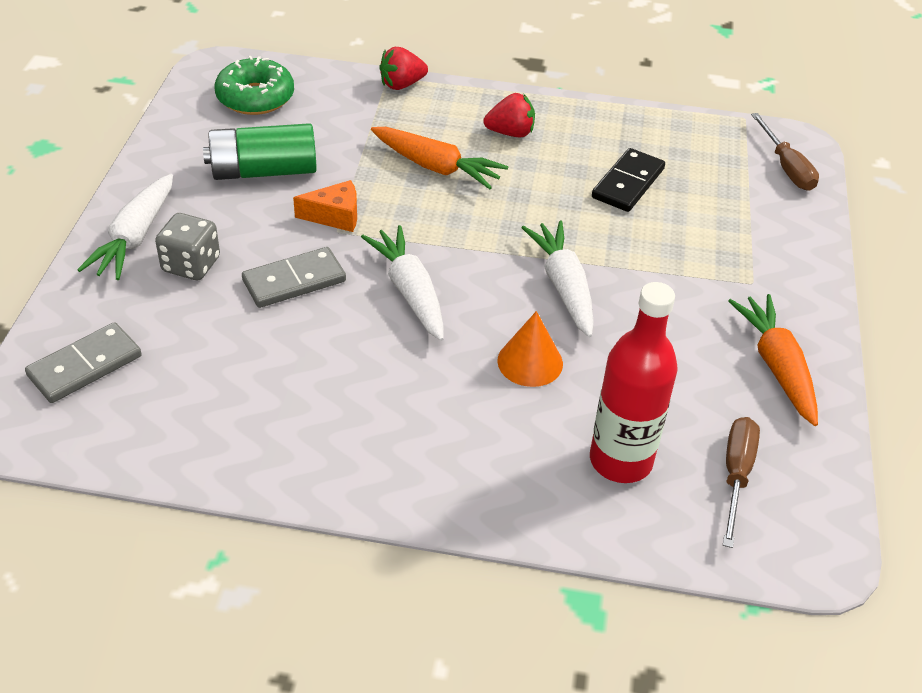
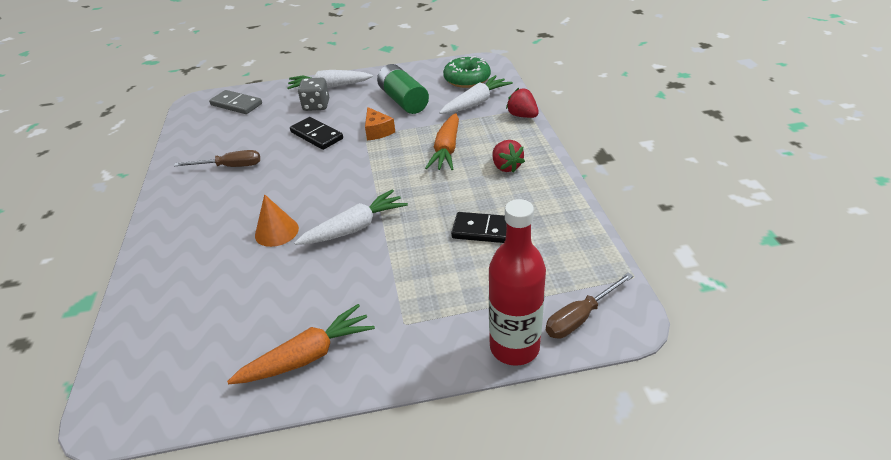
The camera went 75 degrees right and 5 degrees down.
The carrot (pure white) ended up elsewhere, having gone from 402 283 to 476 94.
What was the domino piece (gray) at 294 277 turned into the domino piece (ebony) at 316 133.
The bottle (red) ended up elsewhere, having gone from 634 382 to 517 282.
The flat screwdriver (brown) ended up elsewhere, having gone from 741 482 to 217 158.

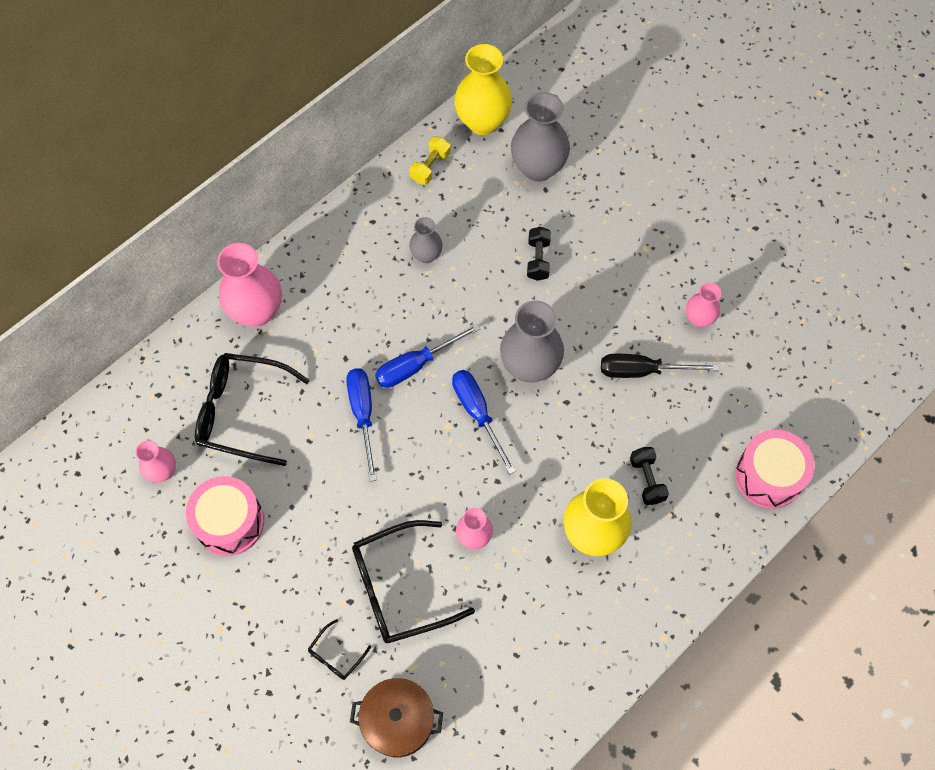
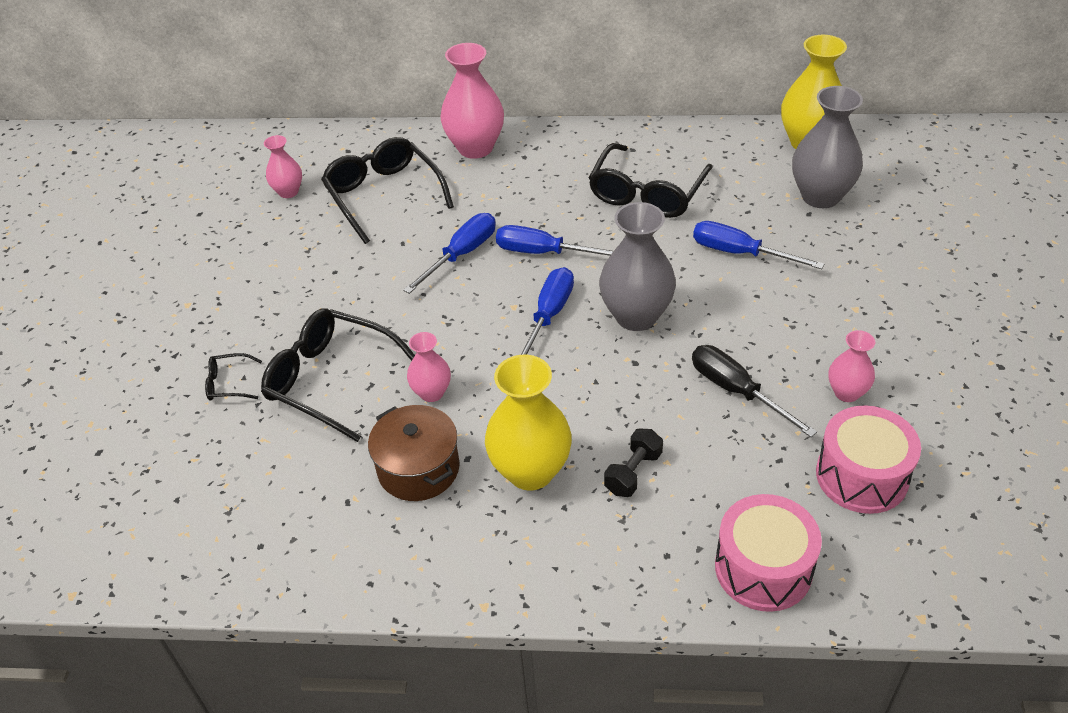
The camera went 50 degrees right and 20 degrees down.
The second view lost the dumbbell (golden) at 430 160.
Where the vase (gray) stood at 426 240, the eyeglasses (ebony) came to stand at 650 180.
Where the dumbbell (ebony) stood at 539 254, the flat screwdriver (royal blue) came to stand at 758 245.
The snare drum (pink) ended up elsewhere, having gone from 225 516 to 868 459.
The cooking pot (brown) ended up elsewhere, having gone from 396 717 to 414 453.

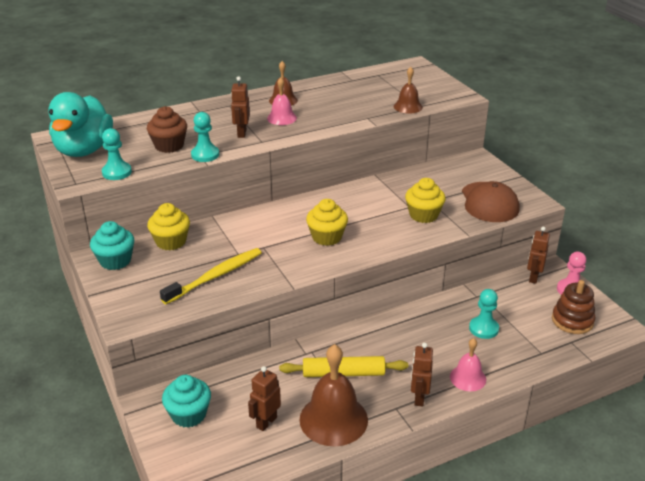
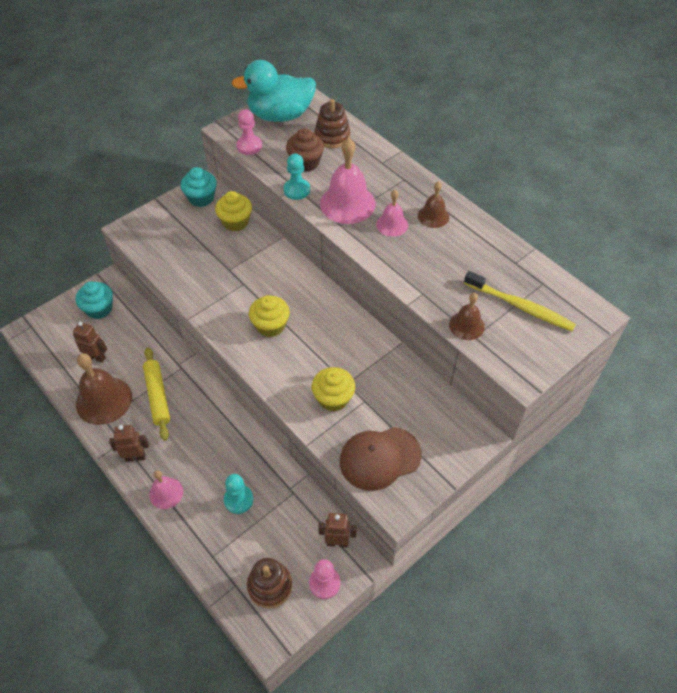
The camera went 75 degrees right and 20 degrees up.
Where the robot (brown) stood at 240 107, the school bell (pink) came to stand at 348 181.
What was the chess pawn (aqua) at 117 154 turned into the chess pawn (pink) at 249 132.
The toothbrush (golden) ended up elsewhere, having gone from 211 276 to 520 301.
The second view gained the ring stacker (brown) at 332 123.

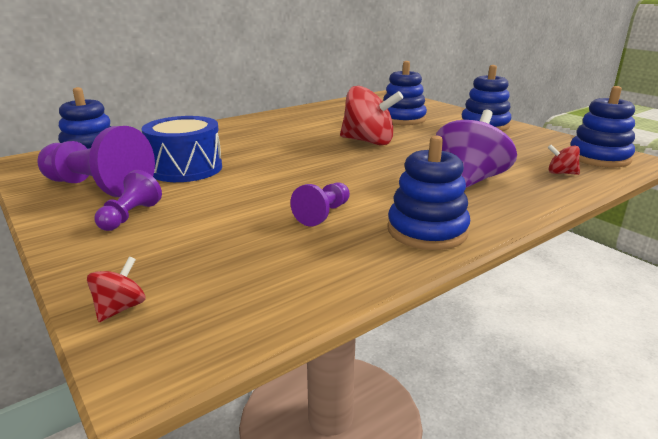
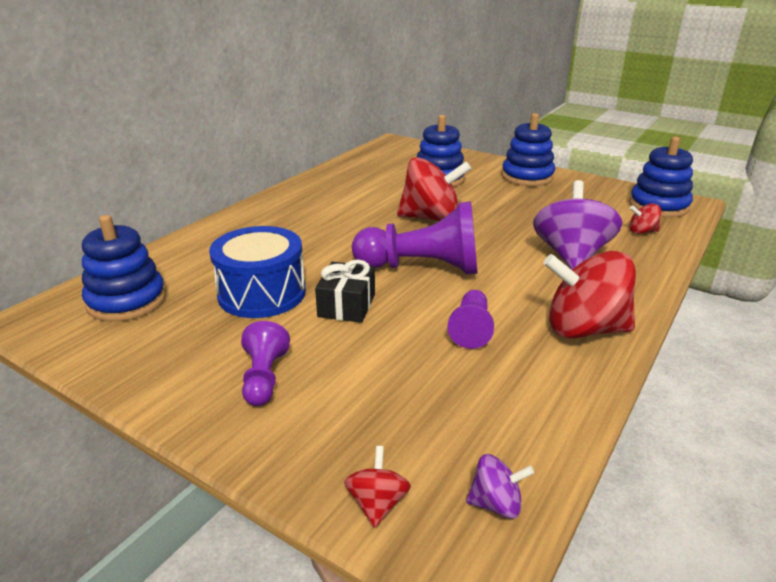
The camera went 20 degrees left and 5 degrees up.
The chess pawn (violet) ended up elsewhere, having gone from 96 162 to 415 238.
Where the ring stacker (royal blue) stood at 428 192, the toy top (red) came to stand at 589 295.
The second view gained the wrapped gift (ebony) at 345 291.
The second view gained the toy top (violet) at 500 486.

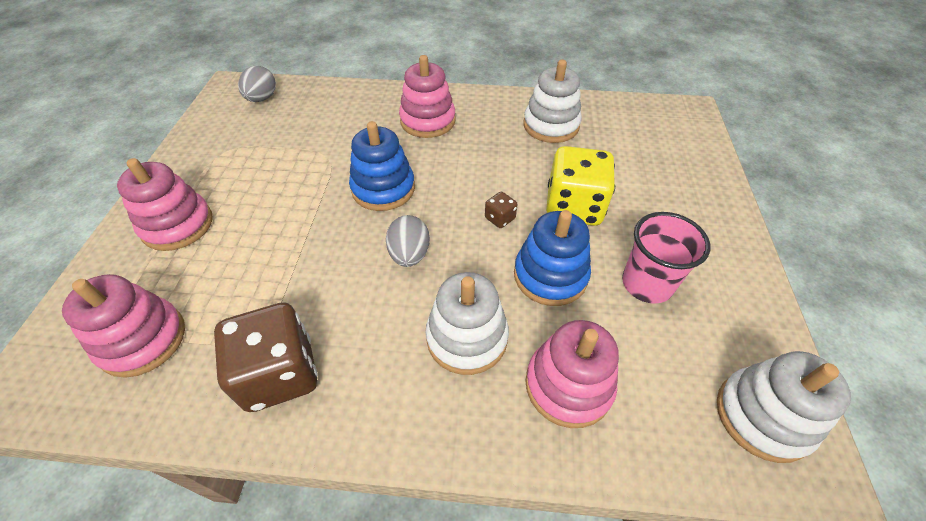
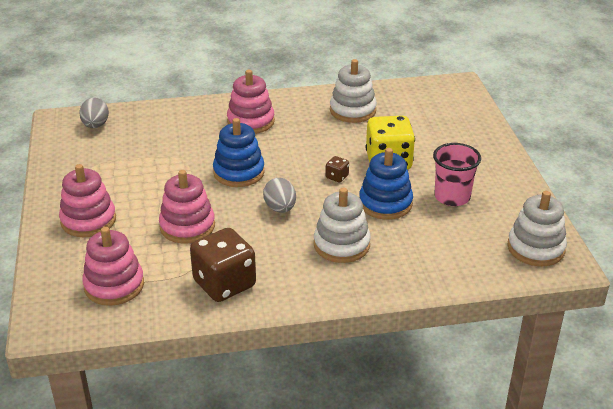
The camera went 15 degrees left and 15 degrees down.
The ring stacker (pink) ended up elsewhere, having gone from 572 374 to 187 207.

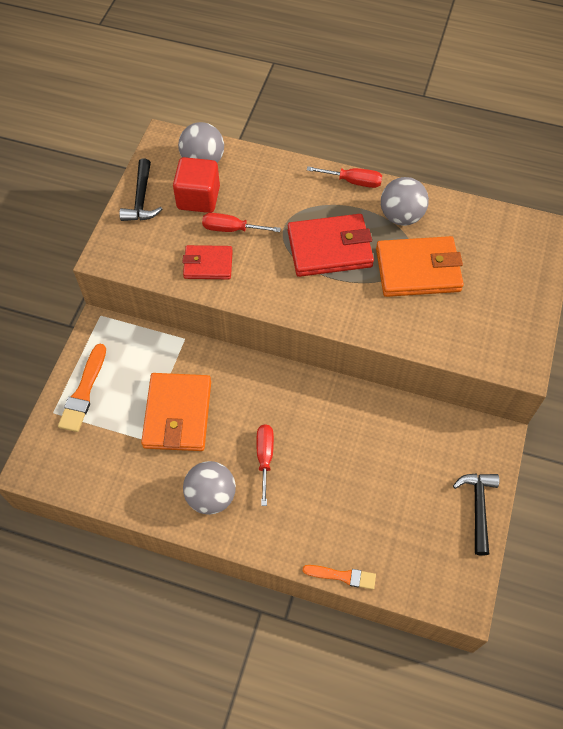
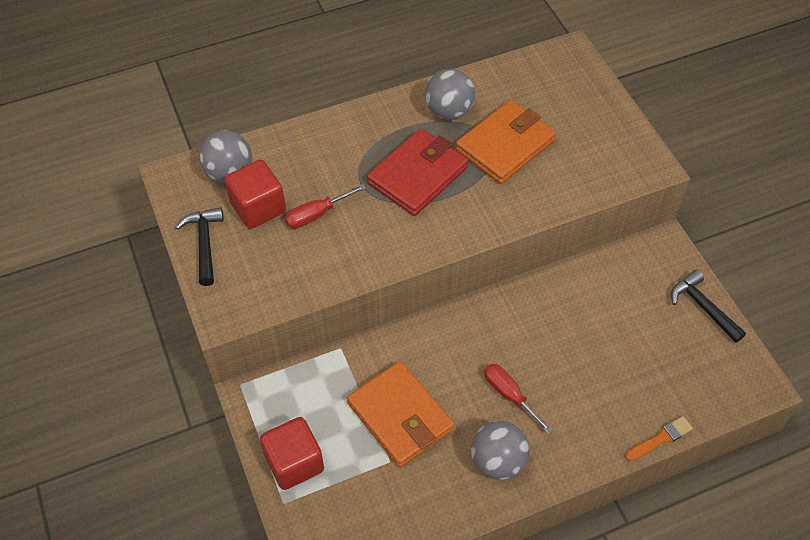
The camera went 40 degrees left and 5 degrees down.
The carpenter's hammer (ebony) at 140 189 ended up facing another way, 150 degrees counterclockwise from before.
The second view lost the flat screwdriver (red) at 344 177.
The second view lost the billfold (red) at 207 262.
Where the paint brush (bright orange) stood at 82 388, the cube (red) came to stand at 292 453.

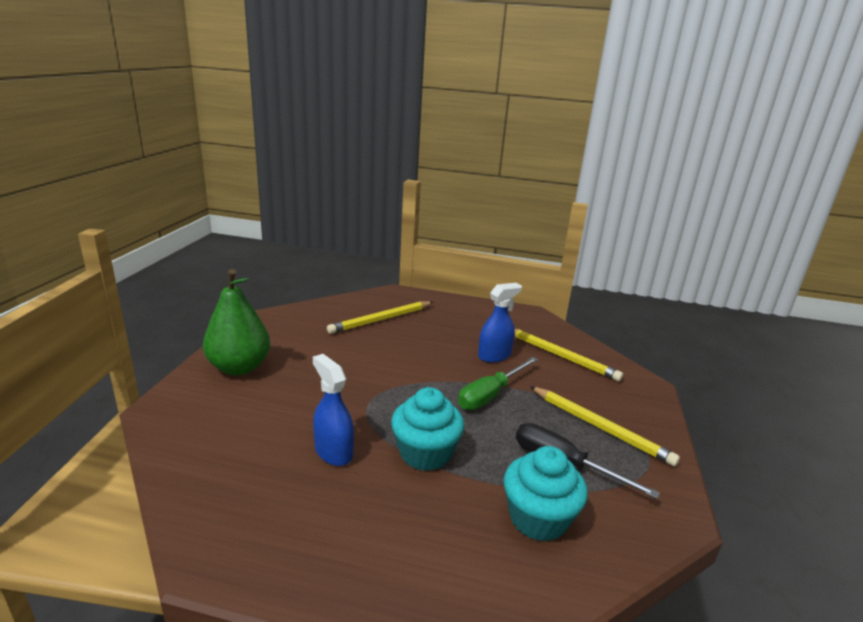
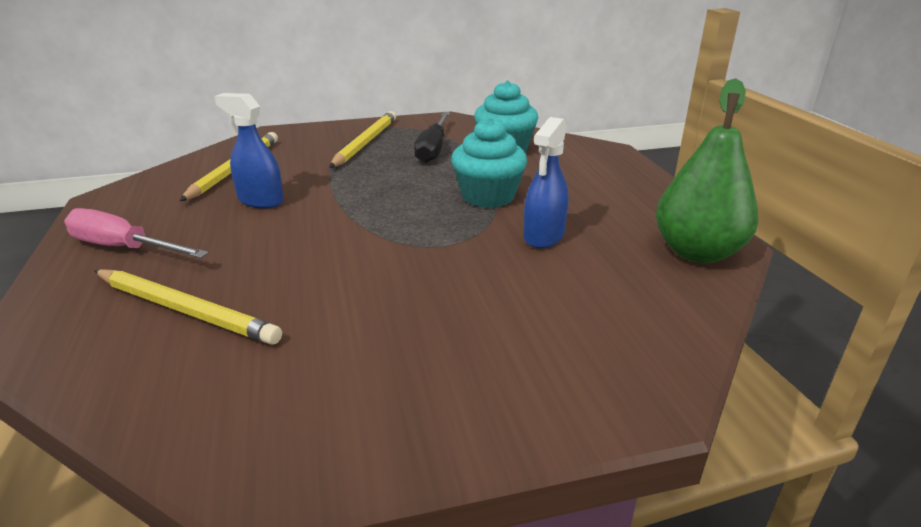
The camera went 115 degrees left and 5 degrees up.
The toy pear (green) ended up elsewhere, having gone from 236 322 to 707 170.
The second view lost the flat screwdriver (green) at 498 383.
The second view gained the flat screwdriver (pink) at 136 233.

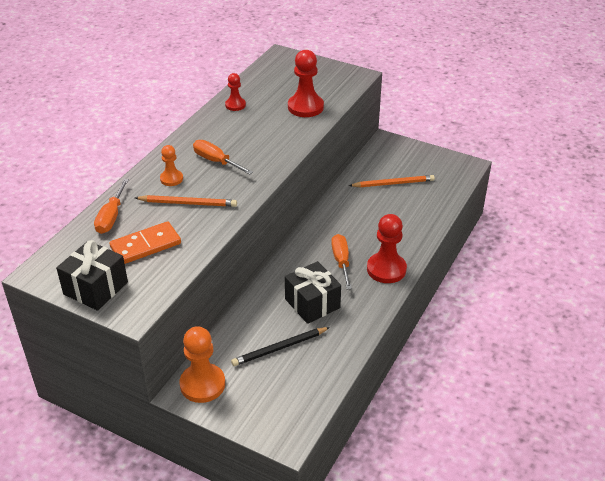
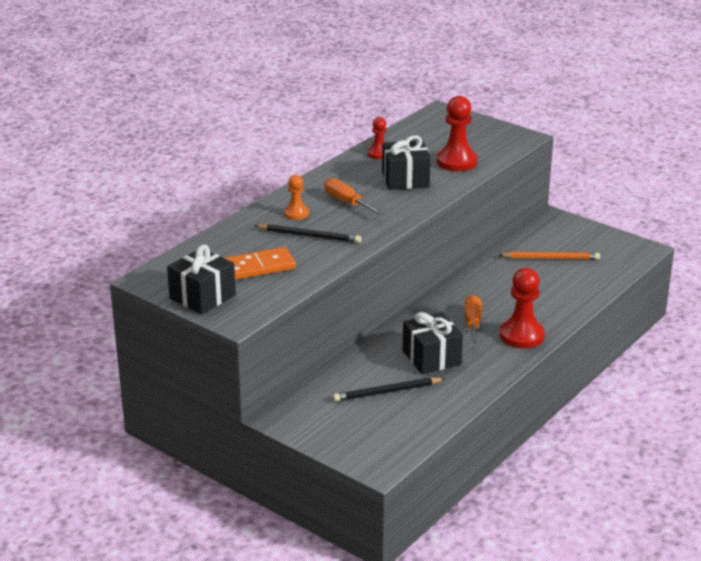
The camera went 10 degrees right and 10 degrees down.
The second view lost the flat screwdriver (bright orange) at 111 206.
What was the lead pencil (bright orange) at 186 201 turned into the lead pencil (ebony) at 307 233.
The second view lost the chess pawn (bright orange) at 202 364.
The second view gained the wrapped gift (ebony) at 406 162.

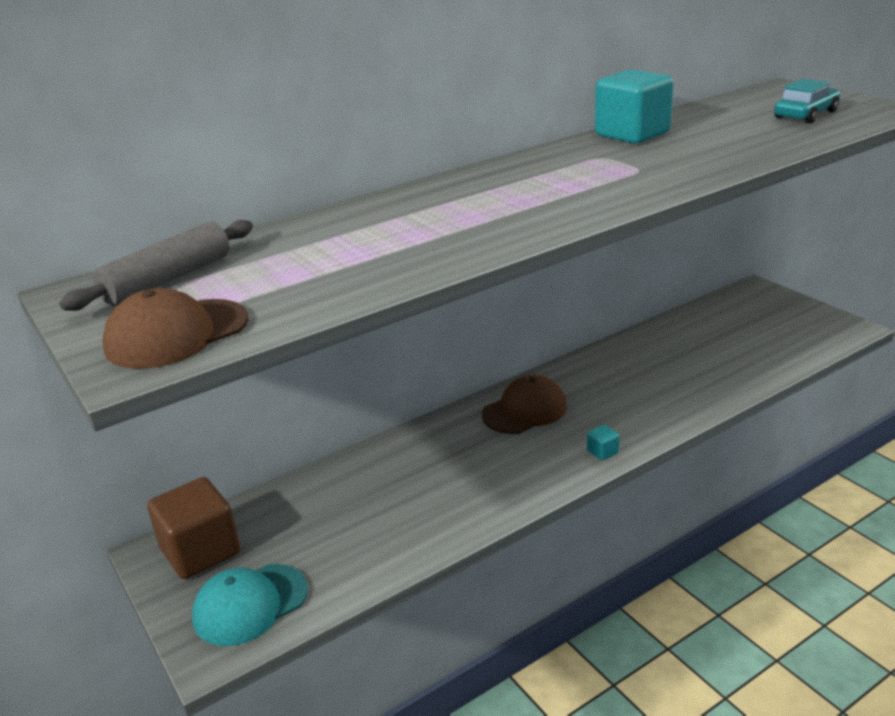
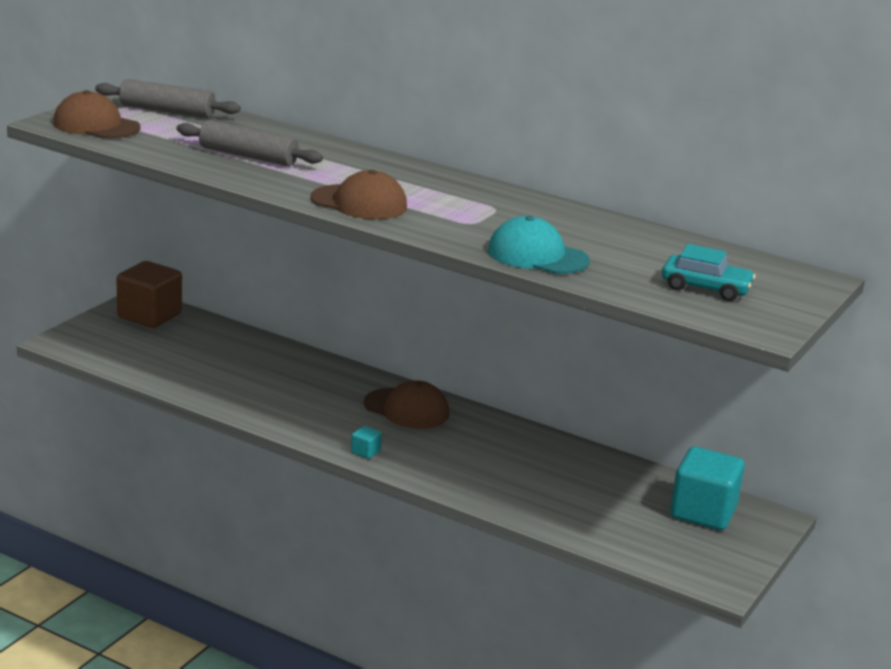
The camera went 60 degrees right and 5 degrees down.
The cube (aqua) ended up elsewhere, having gone from 634 106 to 707 488.
The cap (aqua) ended up elsewhere, having gone from 250 605 to 539 245.
The second view gained the rolling pin (gray) at 250 143.
The second view gained the cap (brown) at 359 194.

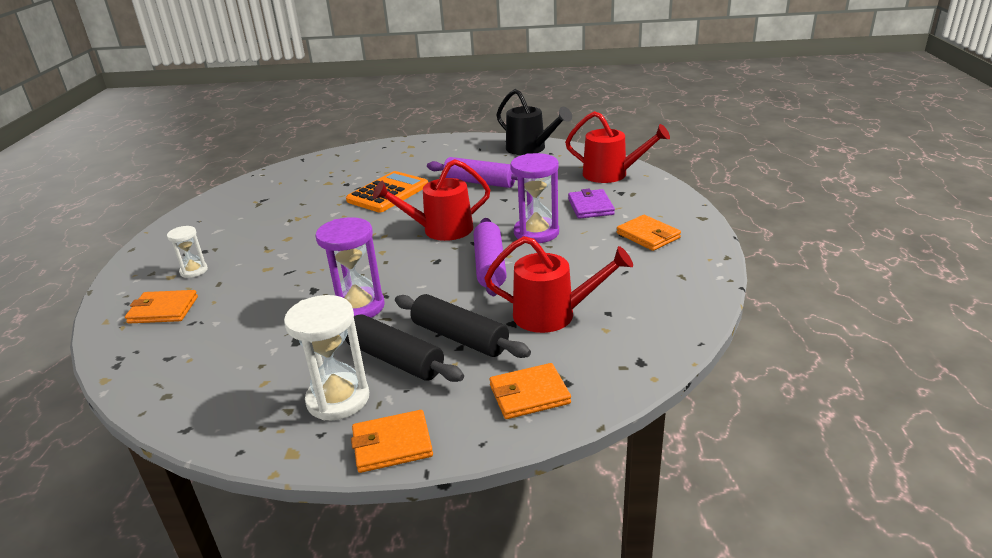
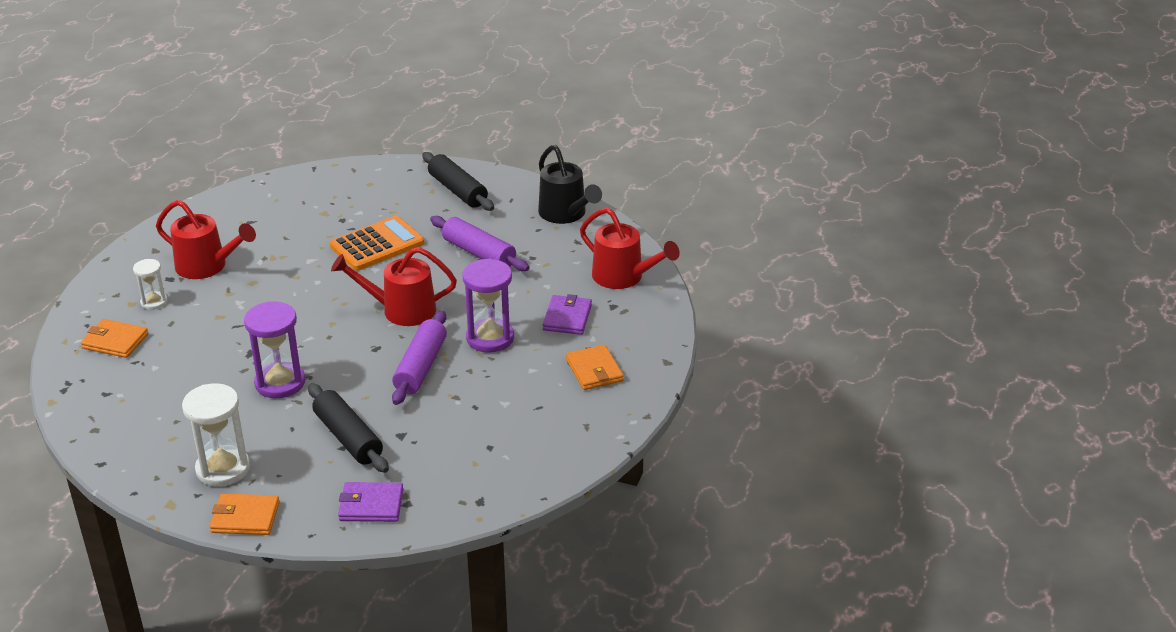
The camera went 15 degrees right and 5 degrees up.
The sprinkling can (red) ended up elsewhere, having gone from 558 284 to 206 239.
The rolling pin (ebony) ended up elsewhere, having gone from 404 348 to 458 181.
What was the billfold (bright orange) at 530 391 turned into the billfold (violet) at 370 502.

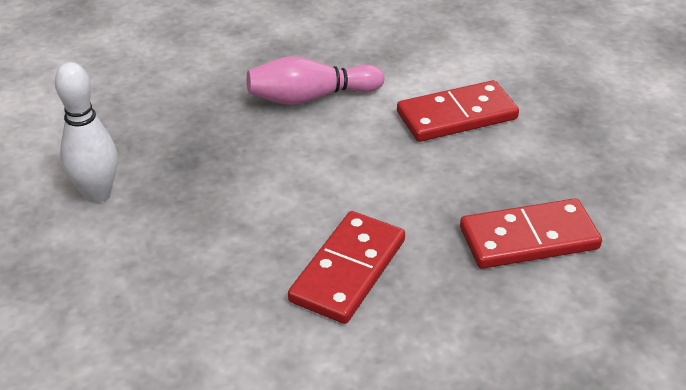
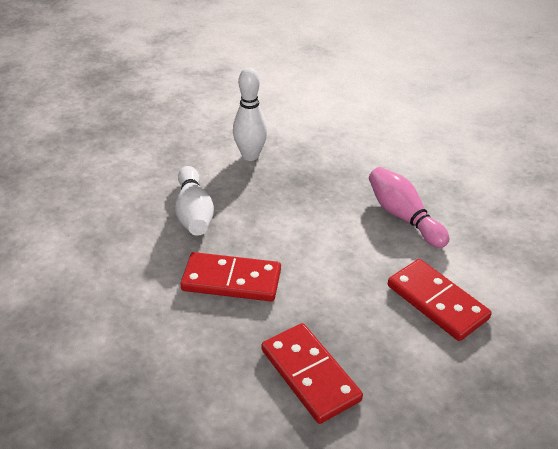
The camera went 70 degrees right and 0 degrees up.
The second view gained the bowling pin (pure white) at 194 201.

